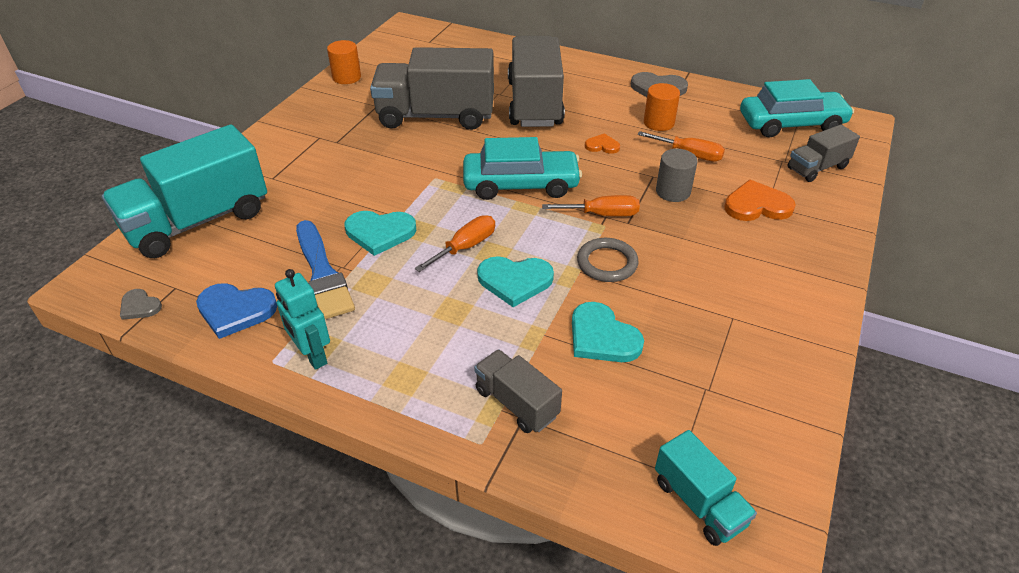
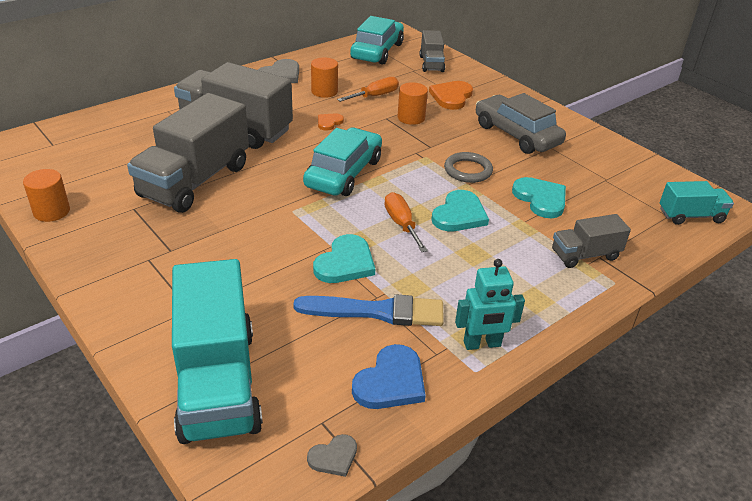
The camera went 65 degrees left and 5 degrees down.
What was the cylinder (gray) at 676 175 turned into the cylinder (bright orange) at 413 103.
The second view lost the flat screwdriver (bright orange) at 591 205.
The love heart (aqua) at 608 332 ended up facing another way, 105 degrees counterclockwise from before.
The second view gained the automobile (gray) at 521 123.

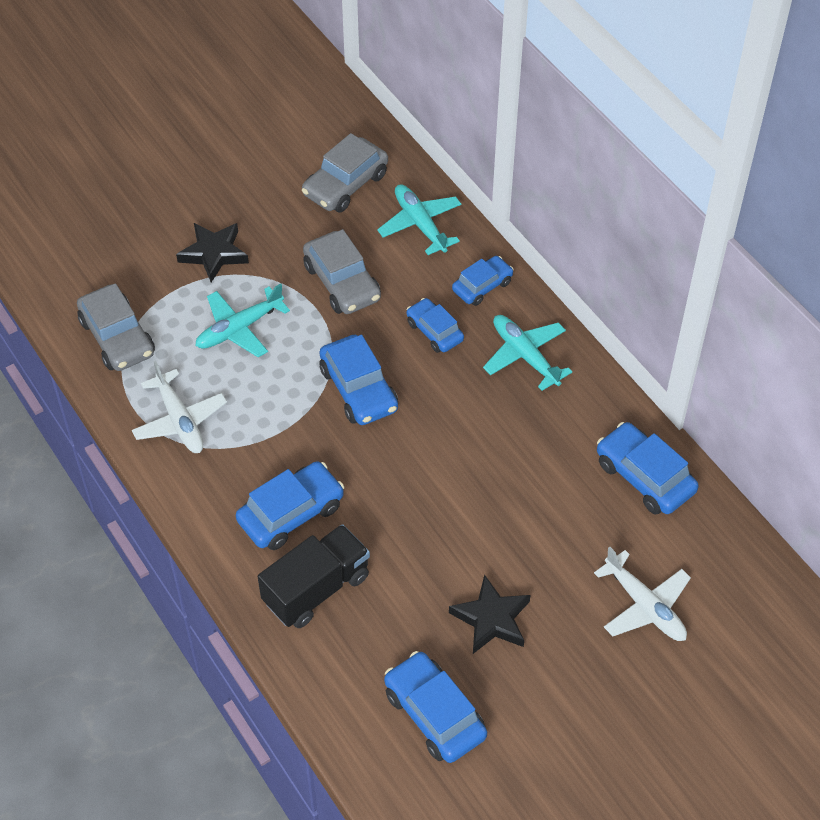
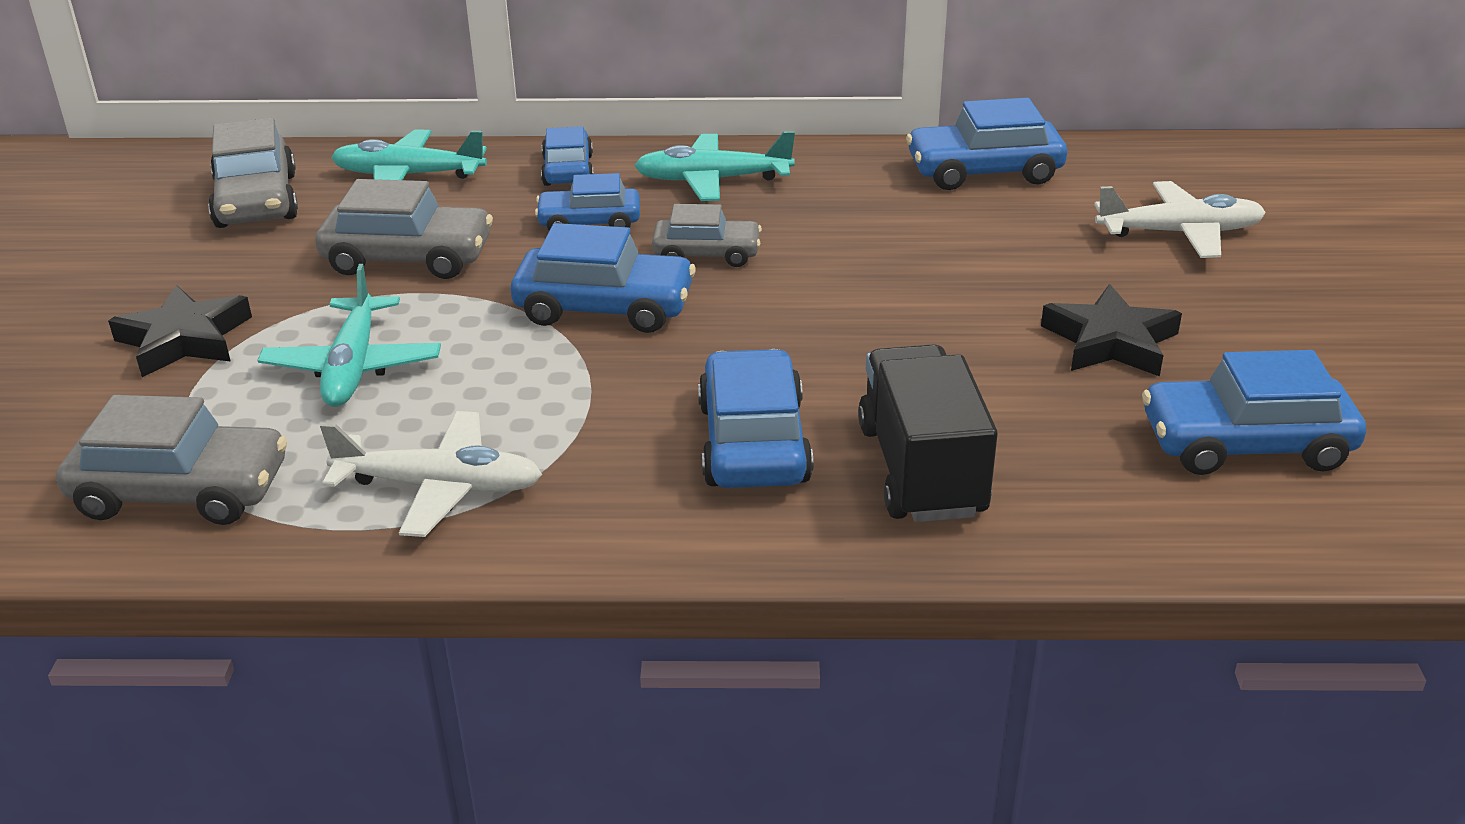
The camera went 55 degrees left and 20 degrees down.
The second view gained the automobile (gray) at 707 235.

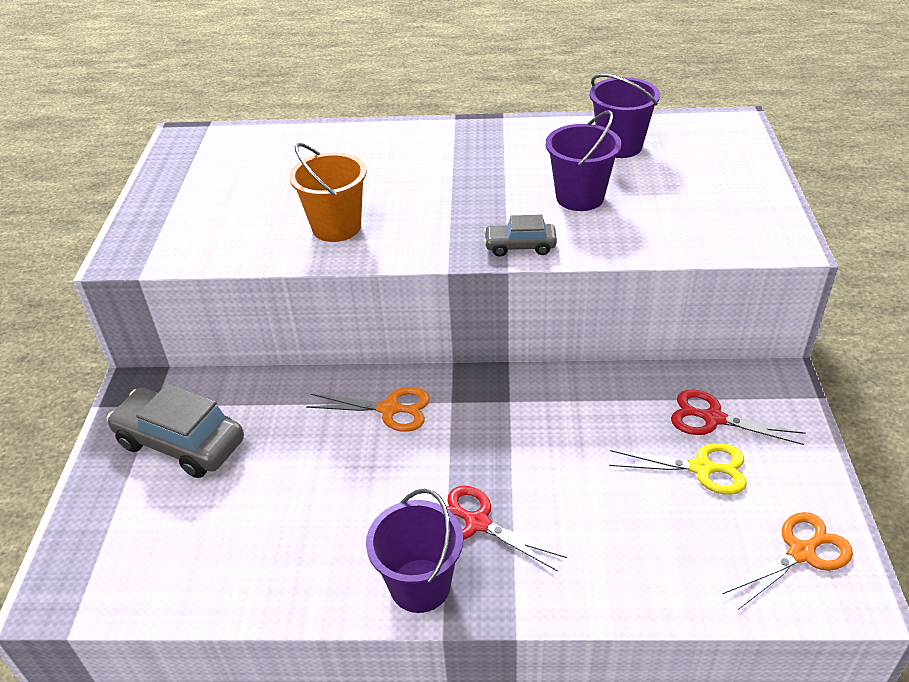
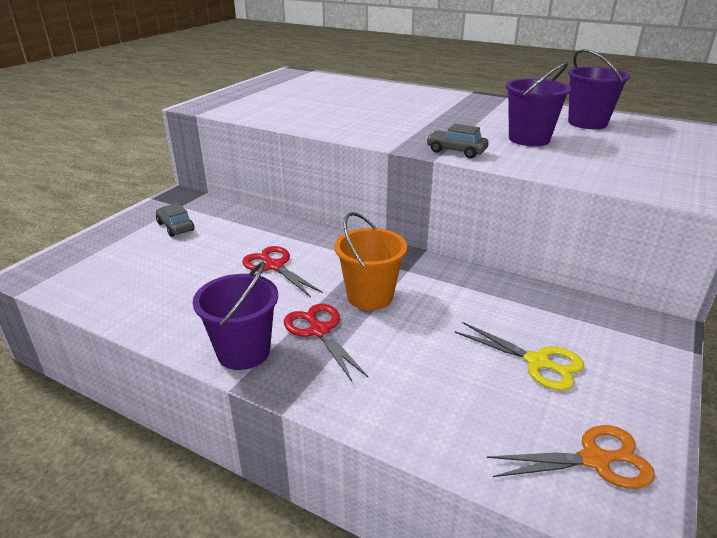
The camera went 25 degrees right and 10 degrees down.
The pail (bright orange) ended up elsewhere, having gone from 328 192 to 370 261.
The size of the automobile (gray) at 175 431 changed by a factor of 0.54.
The second view lost the scissors (bright orange) at 368 409.
The scissors (red) ended up elsewhere, having gone from 738 417 to 282 271.

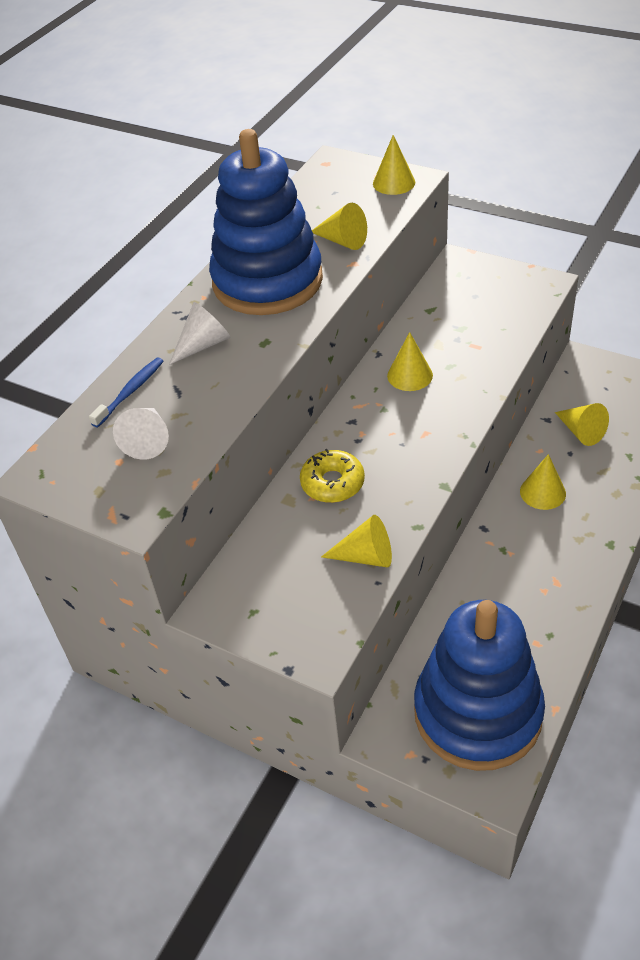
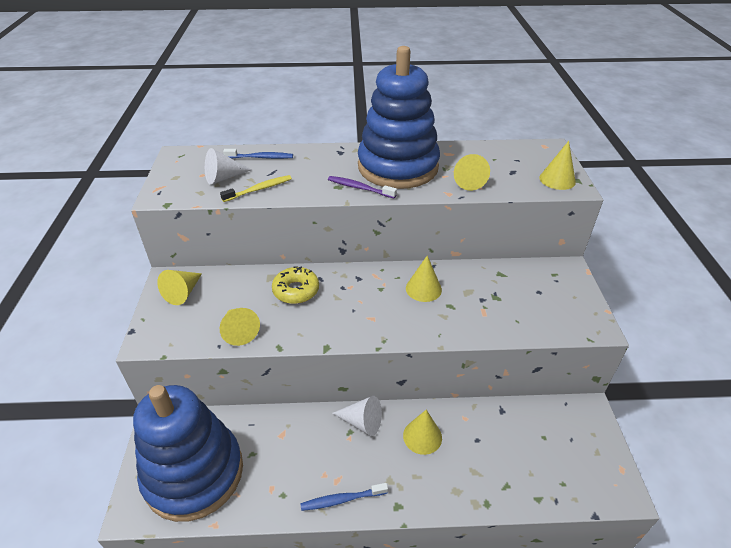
The camera went 55 degrees right and 5 degrees down.
The cone shape (pure white) ended up elsewhere, having gone from 199 333 to 357 416.
The cone shape (golden) ended up elsewhere, having gone from 582 424 to 179 287.
The second view gained the toothbrush (golden) at 256 188.
The second view gained the toothbrush (violet) at 362 187.
The second view gained the toothbrush (royal blue) at 344 497.

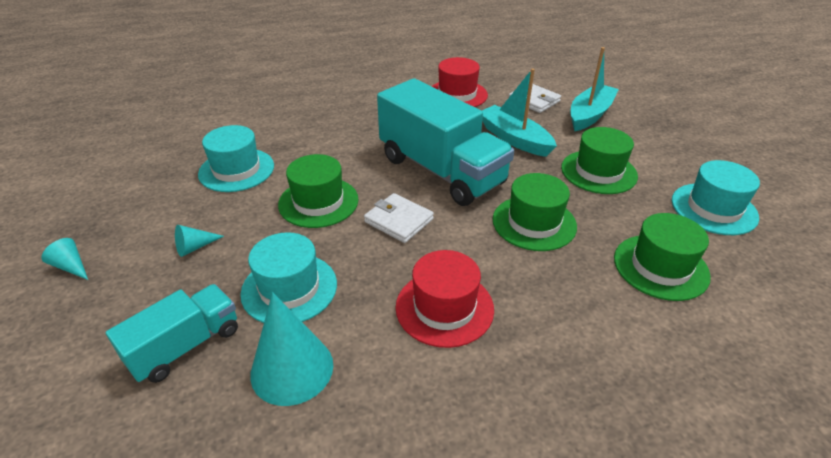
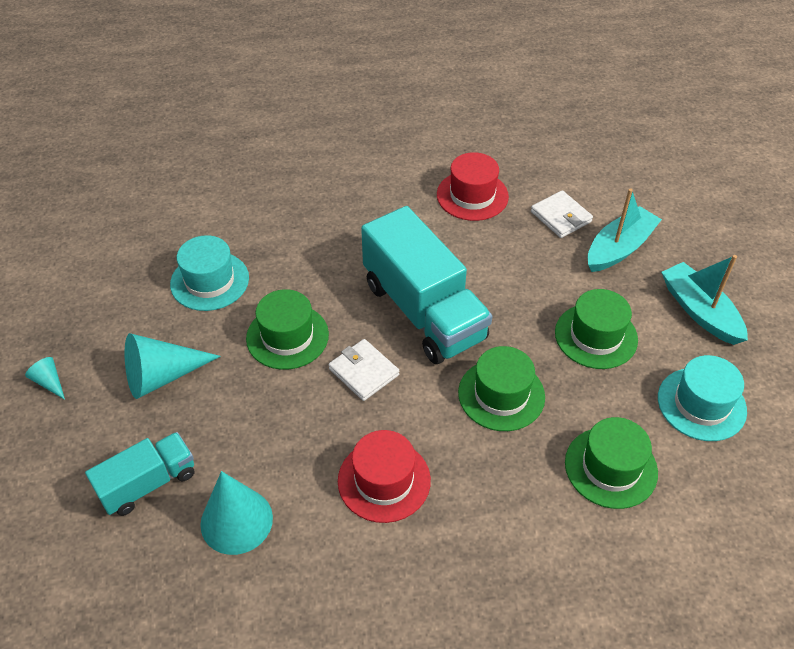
The camera went 10 degrees right and 10 degrees up.
The toy boat (aqua) ended up elsewhere, having gone from 519 113 to 704 300.
The size of the cone shape (aqua) at 199 241 changed by a factor of 2.08.
The second view lost the tall hat (aqua) at 288 277.

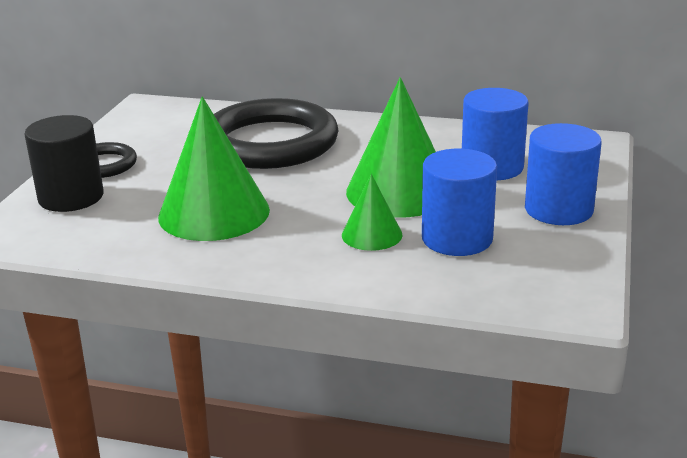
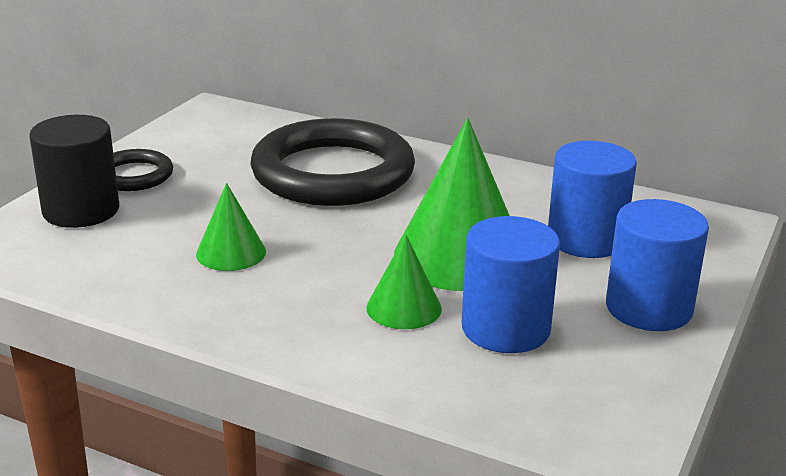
The camera went 10 degrees right and 0 degrees up.
The size of the cone shape (green) at 214 169 changed by a factor of 0.52.

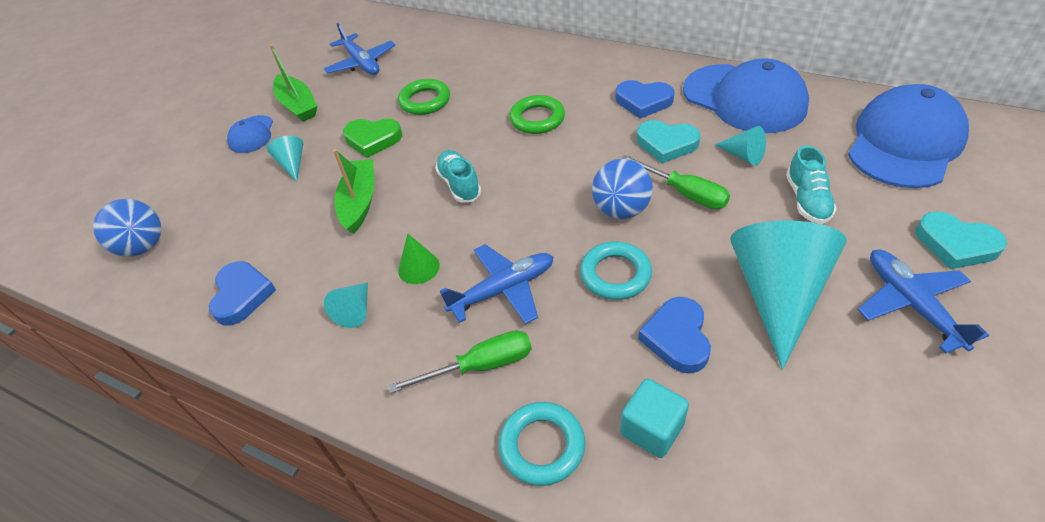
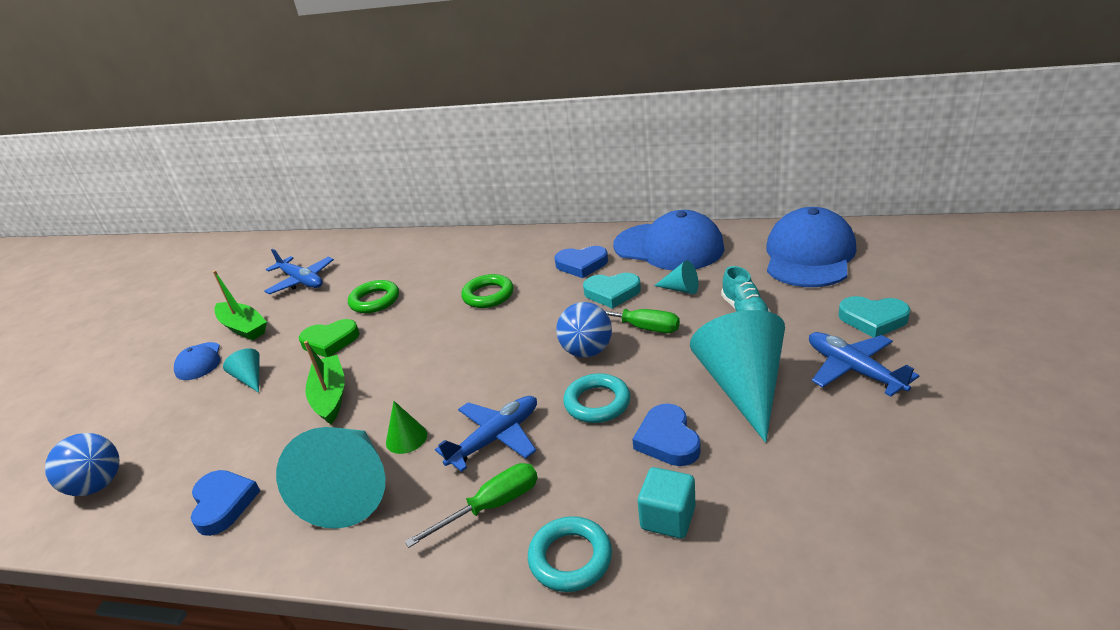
The camera went 15 degrees left and 15 degrees down.
The second view lost the lace-up shoe (aqua) at 458 176.
The size of the cone shape (aqua) at 346 305 changed by a factor of 2.26.

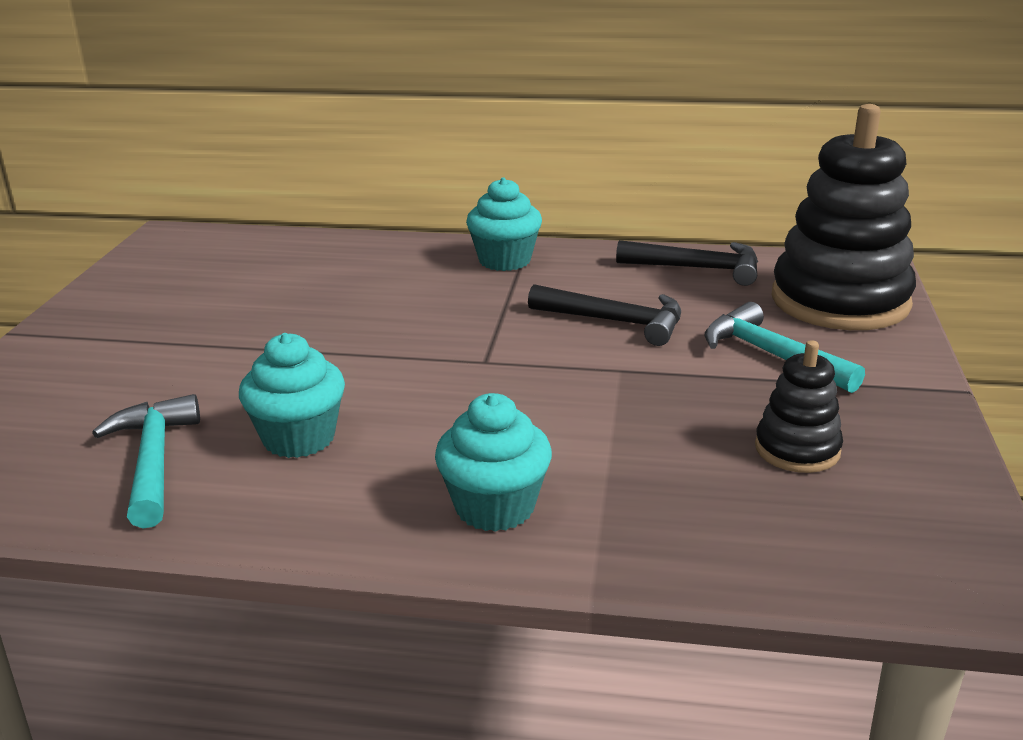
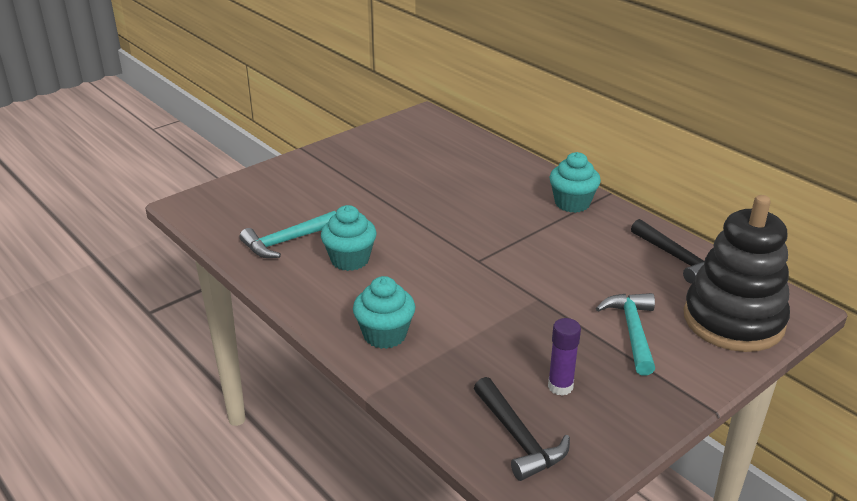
The camera went 40 degrees right and 5 degrees up.
The carpenter's hammer (ebony) ended up elsewhere, having gone from 604 315 to 522 429.
Where the ring stacker (ebony) stood at 799 406, the glue stick (violet) came to stand at 564 357.
The carpenter's hammer (aqua) at 146 461 ended up facing another way, 150 degrees counterclockwise from before.

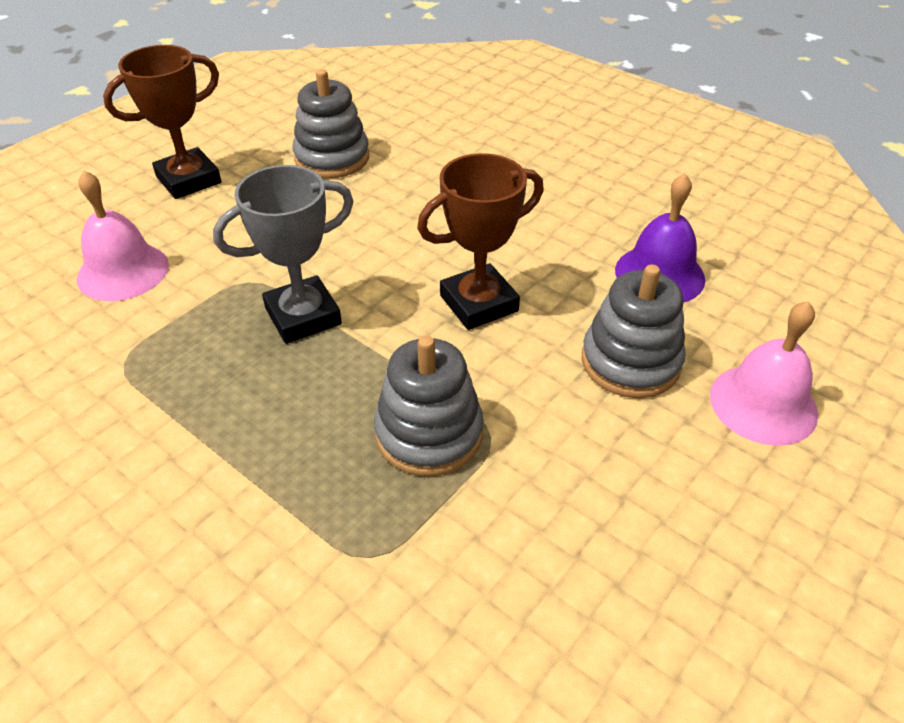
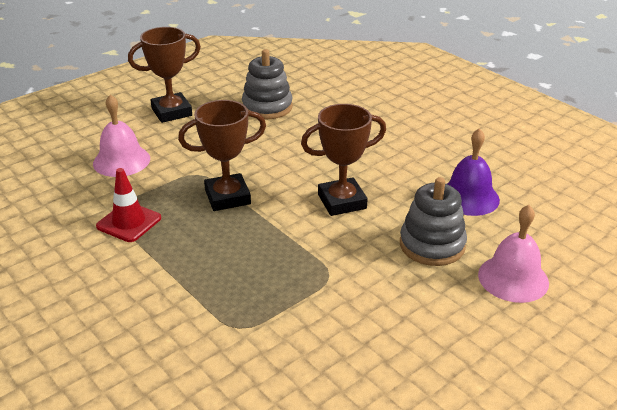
The camera went 10 degrees right and 10 degrees down.
What was the prize cup (gray) at 283 254 turned into the prize cup (brown) at 222 155.
The second view lost the ring stacker (gray) at 429 406.
The second view gained the safety cone (red) at 128 205.

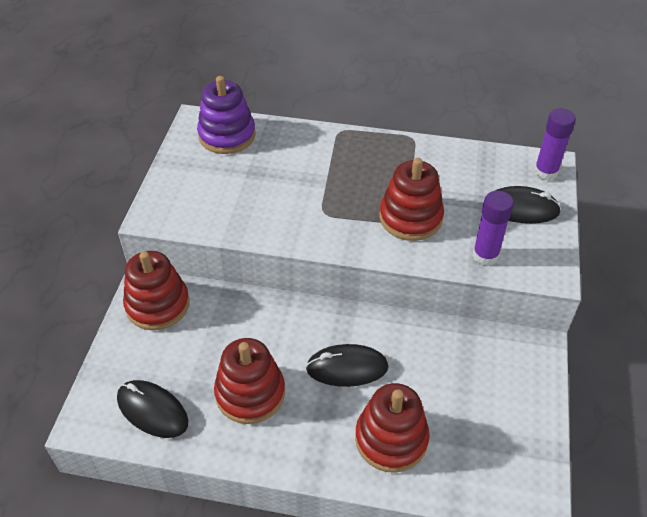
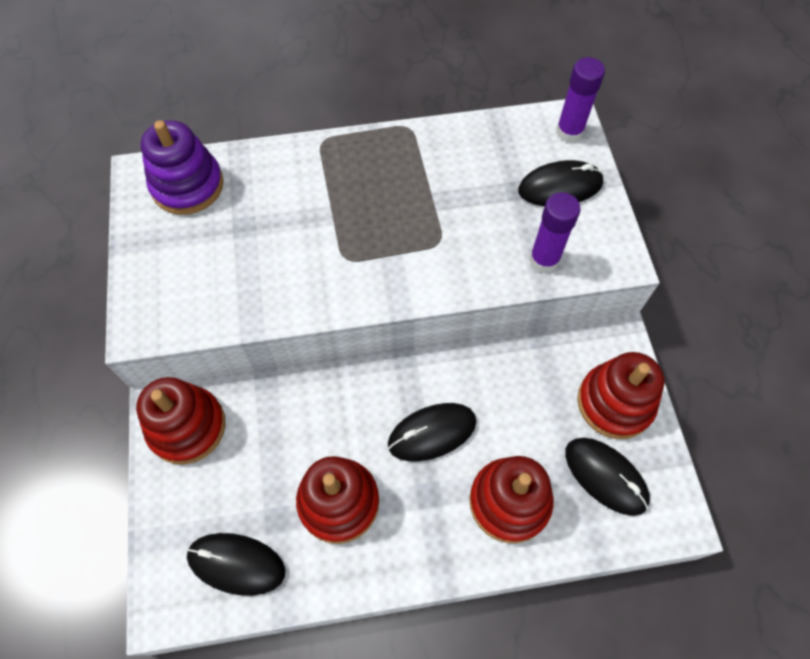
The camera went 20 degrees left and 15 degrees up.
The ring stacker (red) ended up elsewhere, having gone from 412 199 to 621 395.
The second view gained the PC mouse (ebony) at 607 477.

